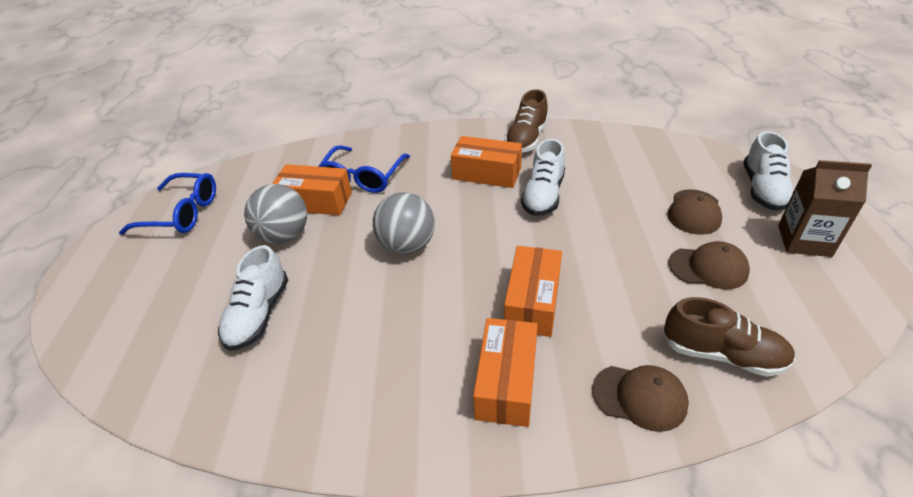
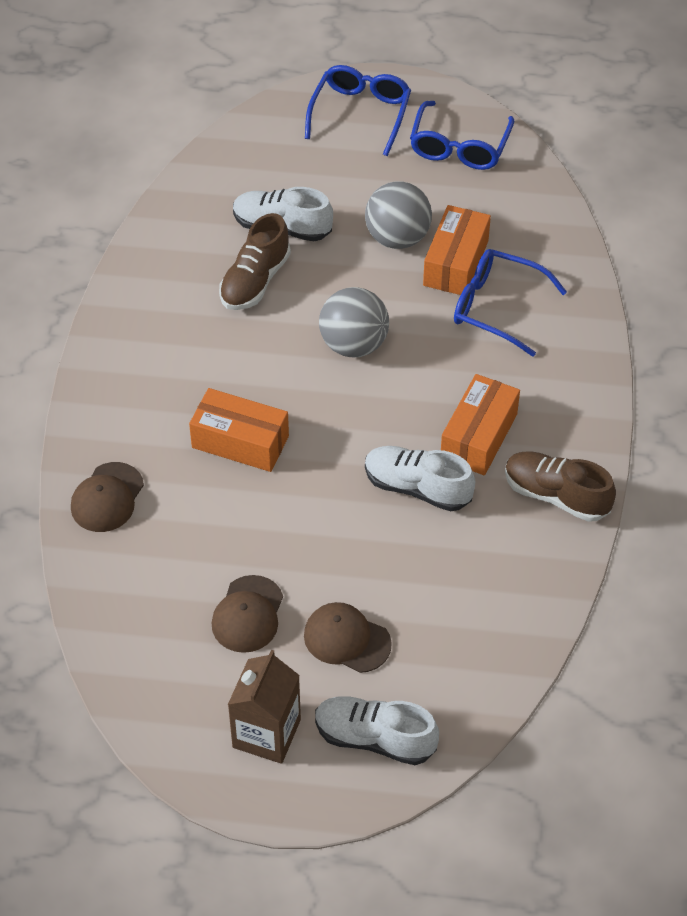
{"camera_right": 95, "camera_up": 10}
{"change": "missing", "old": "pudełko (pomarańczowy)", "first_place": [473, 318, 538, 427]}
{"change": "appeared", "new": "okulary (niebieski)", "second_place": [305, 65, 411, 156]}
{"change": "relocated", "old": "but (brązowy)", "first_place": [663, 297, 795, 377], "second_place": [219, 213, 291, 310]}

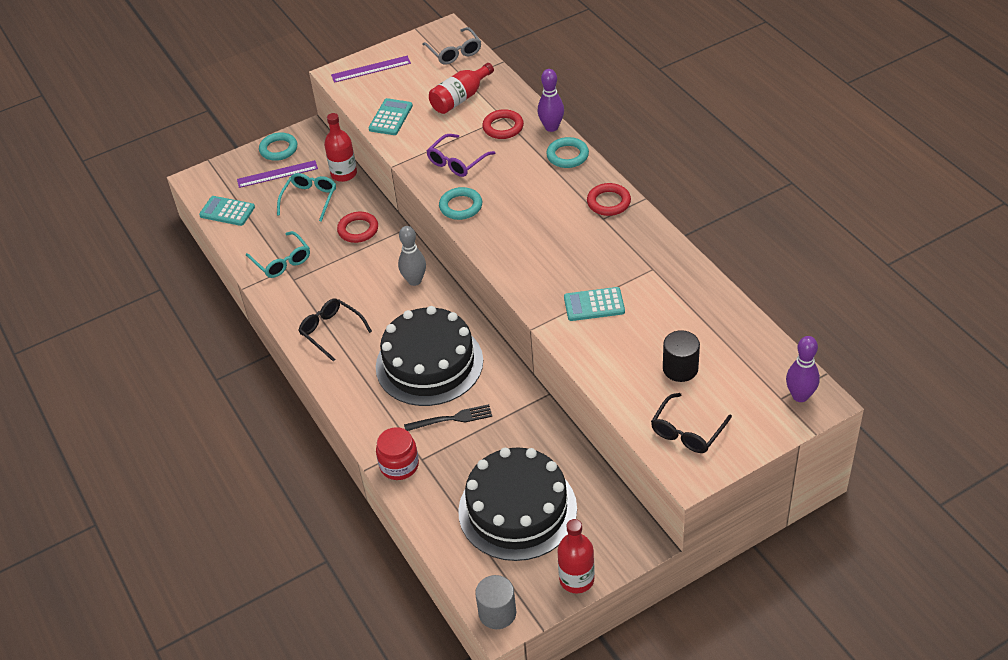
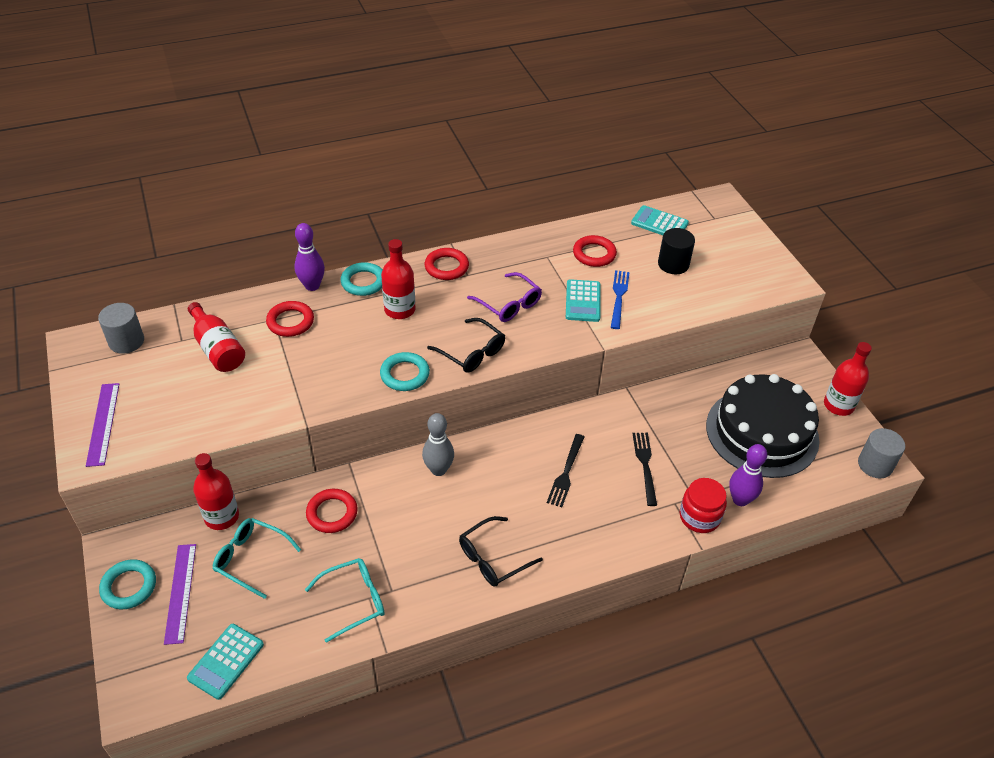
{"camera_right": -85, "camera_up": 0}
{"change": "appeared", "new": "butelka (czerwony)", "second_place": [381, 239, 416, 319]}
{"change": "appeared", "new": "pierścień (czerwony)", "second_place": [573, 235, 617, 267]}
{"change": "appeared", "new": "widelec (niebieski)", "second_place": [611, 270, 629, 329]}
{"change": "relocated", "old": "kalkulator (turkusowy)", "first_place": [369, 98, 413, 135], "second_place": [631, 205, 689, 235]}
{"change": "relocated", "old": "okulary (fioletowy)", "first_place": [427, 134, 495, 177], "second_place": [467, 272, 542, 322]}
{"change": "relocated", "old": "okulary (czarny)", "first_place": [651, 393, 732, 453], "second_place": [427, 318, 505, 373]}
{"change": "relocated", "old": "kręgiel (fioletowy)", "first_place": [786, 336, 820, 402], "second_place": [729, 444, 767, 506]}
{"change": "exchanged", "old": "tort (czarny)", "new": "widelec (czarny)", "first_place": [376, 306, 483, 406], "second_place": [547, 434, 584, 507]}
{"change": "exchanged", "old": "okulary (szary)", "new": "walec (szary)", "first_place": [422, 27, 481, 65], "second_place": [98, 303, 144, 354]}

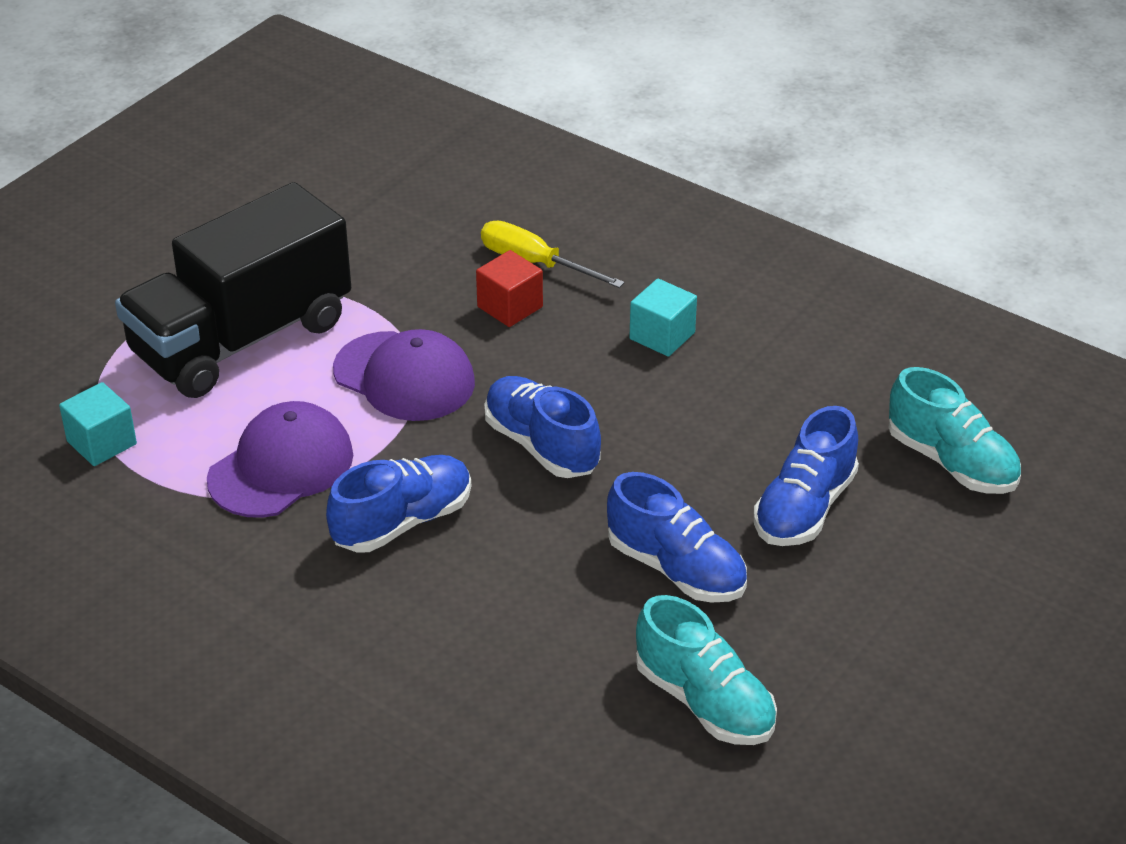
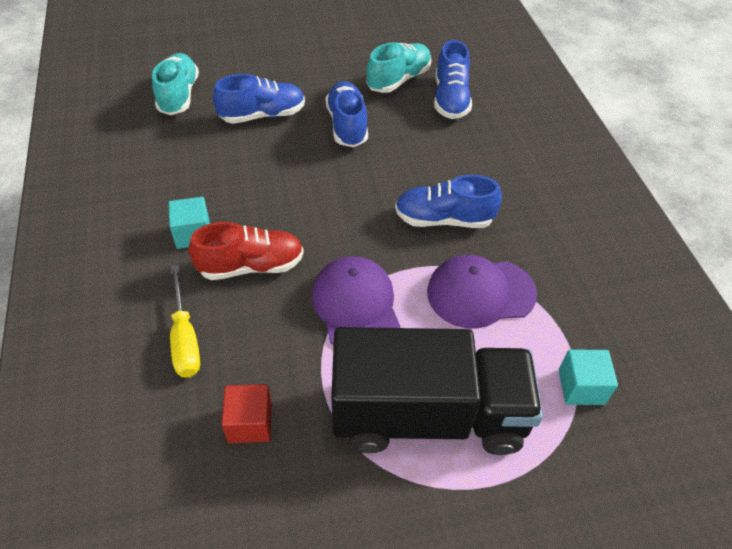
{"camera_right": -140, "camera_up": 10}
{"change": "appeared", "new": "but (czerwony)", "second_place": [189, 222, 304, 280]}
{"change": "relocated", "old": "sześcian (czerwony)", "first_place": [476, 250, 543, 327], "second_place": [221, 384, 272, 443]}
{"change": "relocated", "old": "but (niebieski)", "first_place": [484, 376, 601, 478], "second_place": [434, 40, 472, 119]}
{"change": "spun", "old": "but (turkusowy)", "first_place": [636, 595, 777, 745], "second_place": [366, 43, 431, 93], "degrees": 45}

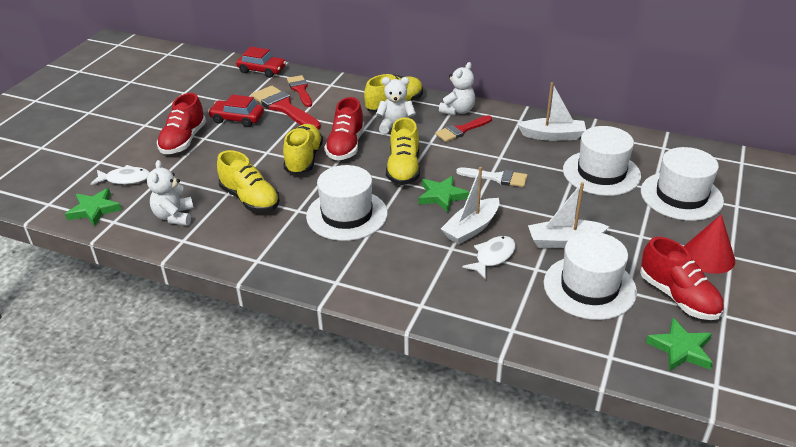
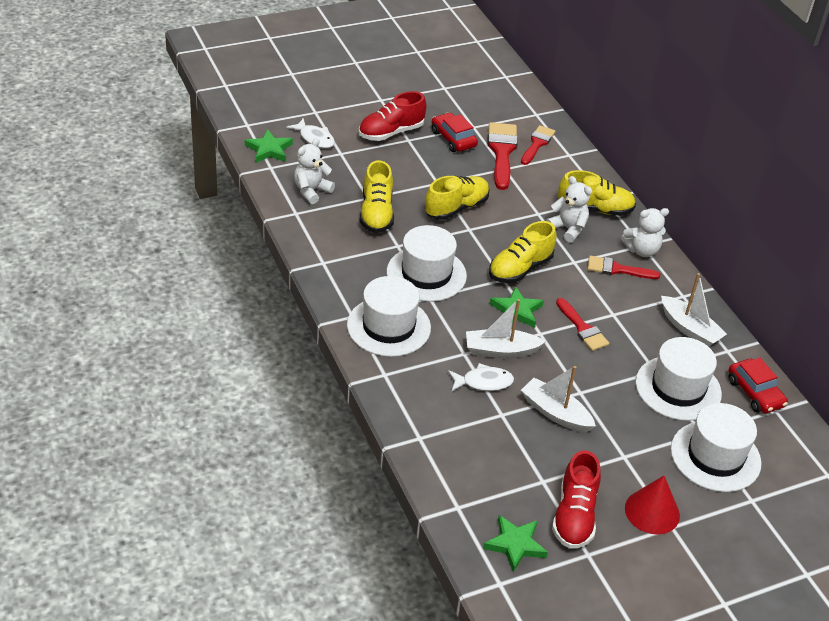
{"camera_right": 40, "camera_up": 5}
{"change": "missing", "old": "but (czerwony)", "first_place": [325, 97, 364, 160]}
{"change": "relocated", "old": "samochód (czerwony)", "first_place": [236, 47, 286, 78], "second_place": [729, 358, 788, 413]}
{"change": "relocated", "old": "kapelusz (biały)", "first_place": [544, 232, 637, 320], "second_place": [347, 276, 431, 357]}
{"change": "colour", "old": "pędzel (biały)", "new": "pędzel (czerwony)", "first_place": [456, 167, 528, 187], "second_place": [556, 298, 609, 351]}

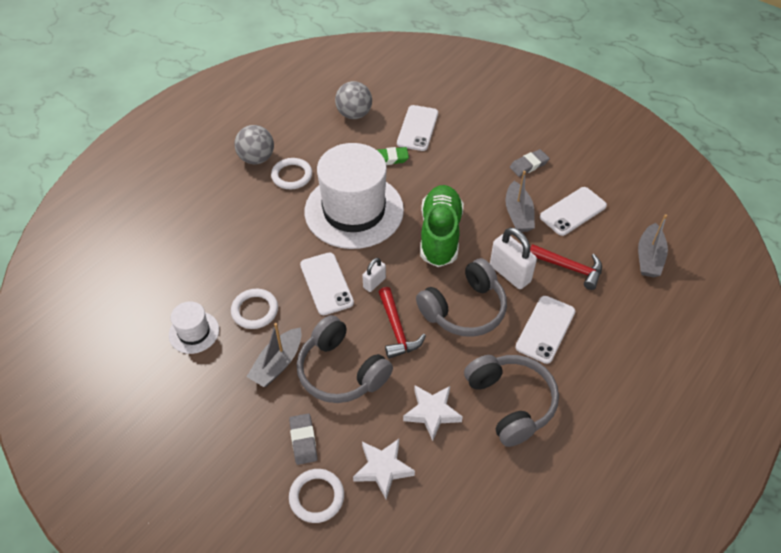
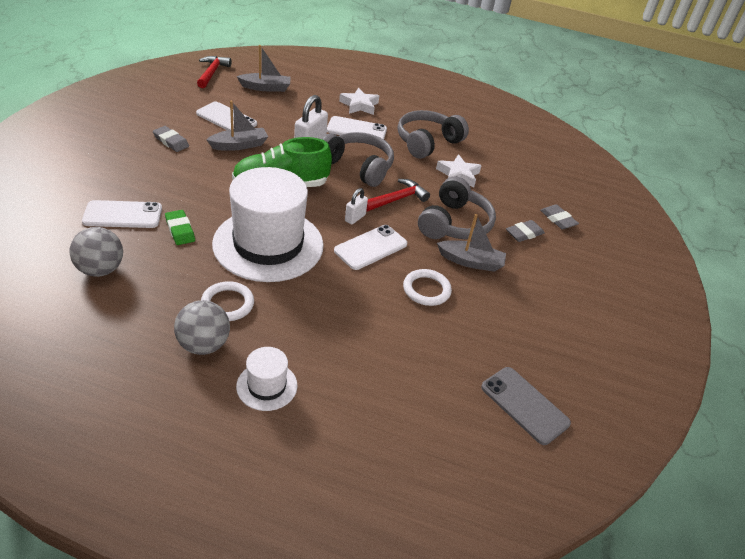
{"camera_right": -115, "camera_up": -10}
{"change": "appeared", "new": "telefon (szary)", "second_place": [481, 367, 571, 445]}
{"change": "relocated", "old": "kapelusz (biały)", "first_place": [169, 301, 219, 354], "second_place": [236, 347, 297, 411]}
{"change": "relocated", "old": "gwiazda (biały)", "first_place": [353, 439, 415, 500], "second_place": [339, 88, 379, 115]}
{"change": "relocated", "old": "młotek (czerwony)", "first_place": [530, 244, 602, 290], "second_place": [197, 56, 232, 88]}
{"change": "exchanged", "old": "pierścień (biały)", "new": "gumka do mazania (szary)", "first_place": [289, 469, 344, 523], "second_place": [540, 204, 579, 229]}
{"change": "spun", "old": "kłódka (biały)", "first_place": [363, 258, 386, 292], "second_place": [345, 188, 368, 224], "degrees": -75}

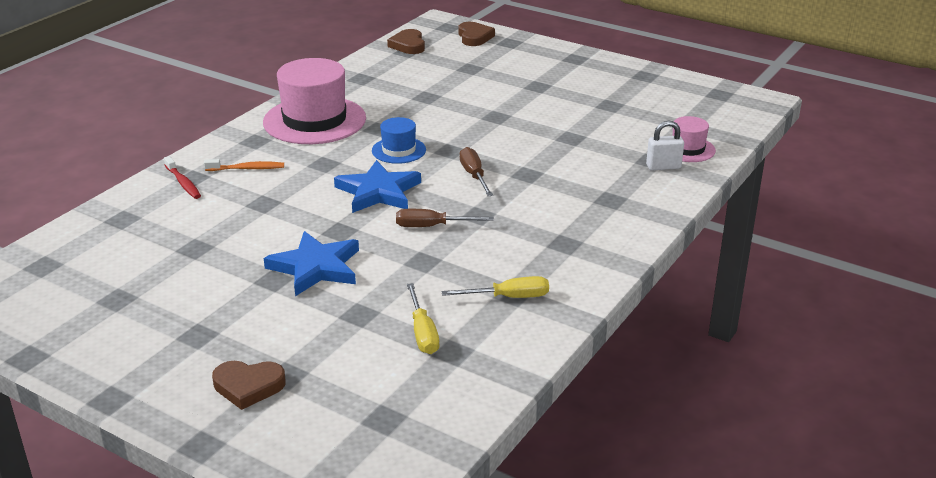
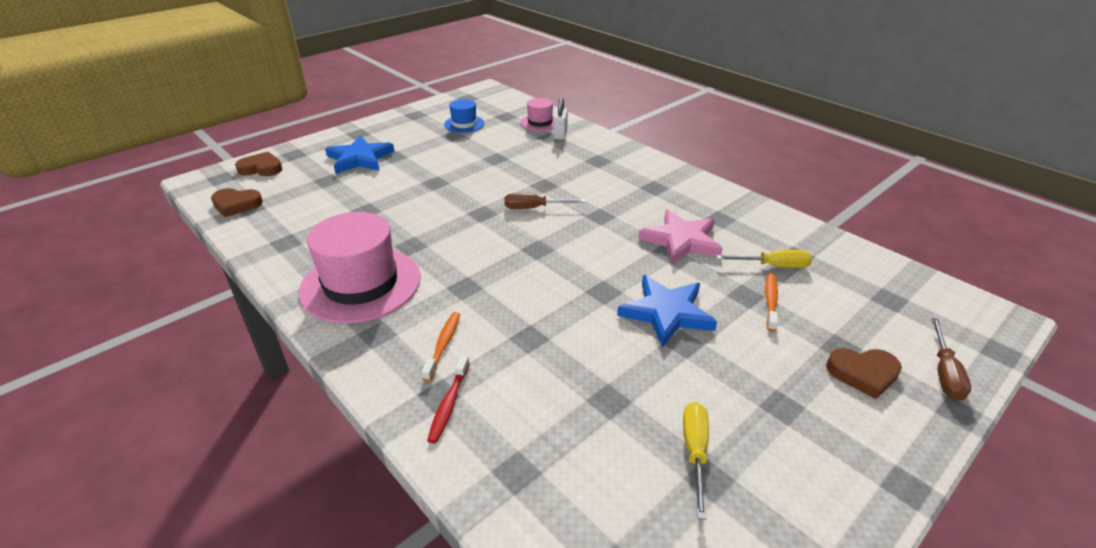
{"camera_right": -75, "camera_up": 5}
{"change": "appeared", "new": "gwiazda (różowy)", "second_place": [638, 209, 723, 264]}
{"change": "appeared", "new": "szczoteczka do zębów (pomarańczowy)", "second_place": [765, 273, 778, 332]}
{"change": "relocated", "old": "gwiazda (niebieski)", "first_place": [334, 160, 421, 213], "second_place": [325, 135, 394, 174]}
{"change": "relocated", "old": "kapelusz (niebieski)", "first_place": [372, 117, 426, 164], "second_place": [444, 99, 484, 133]}
{"change": "relocated", "old": "śrubokręt (brązowy)", "first_place": [396, 209, 494, 227], "second_place": [931, 318, 971, 401]}
{"change": "relocated", "old": "śrubokręt (żółty)", "first_place": [441, 276, 549, 298], "second_place": [683, 402, 709, 520]}
{"change": "spun", "old": "szczoteczka do zębów (czerwony)", "first_place": [164, 156, 201, 199], "second_place": [427, 355, 470, 443], "degrees": 120}
{"change": "spun", "old": "serce (brązowy)", "first_place": [212, 361, 286, 410], "second_place": [826, 348, 902, 399], "degrees": 75}

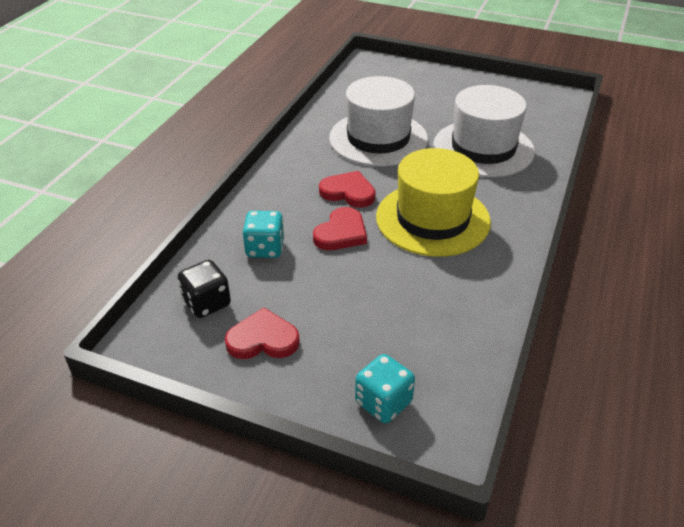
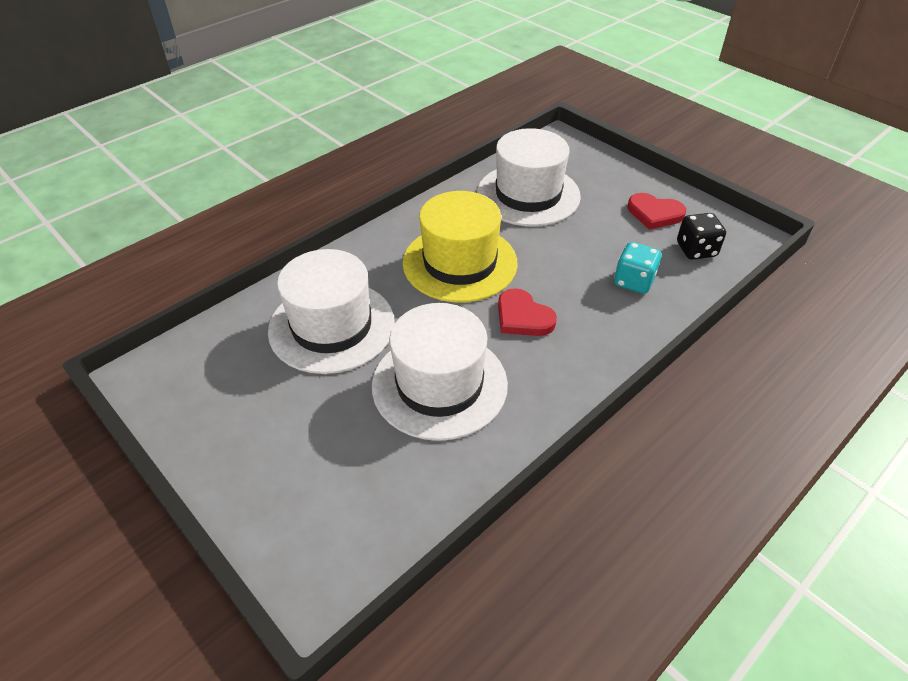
{"camera_right": -155, "camera_up": 5}
{"change": "missing", "old": "serce (czerwony)", "first_place": [313, 207, 367, 250]}
{"change": "missing", "old": "kostka do gry (turkusowy)", "first_place": [355, 354, 415, 423]}
{"change": "appeared", "new": "kapelusz (biały)", "second_place": [477, 128, 581, 227]}

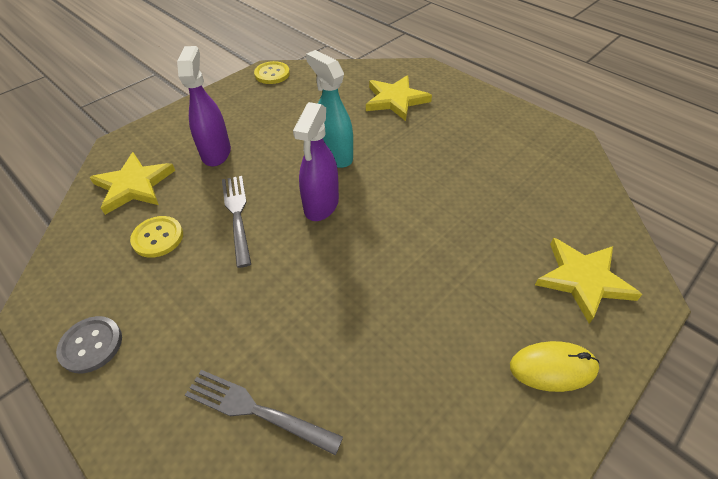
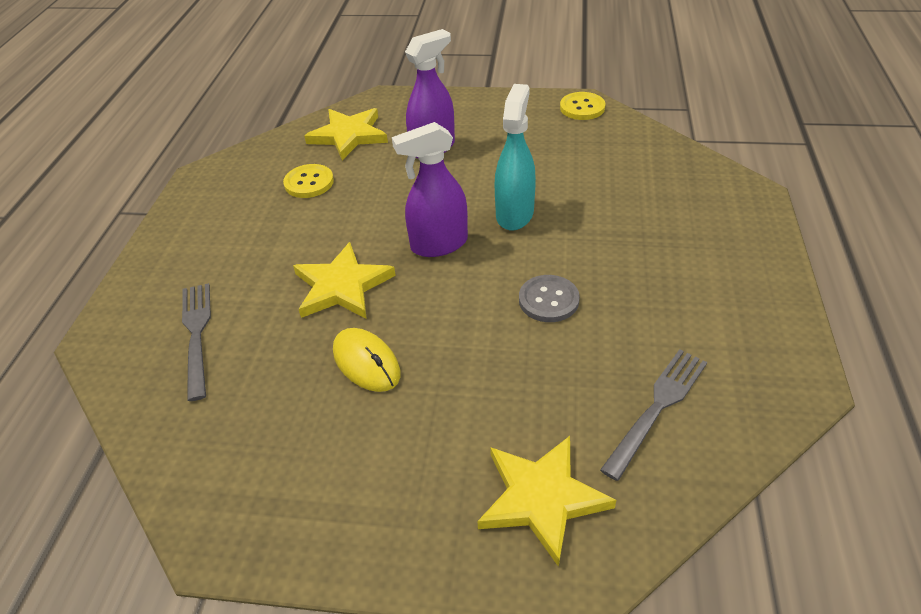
{"camera_right": 55, "camera_up": -5}
{"change": "relocated", "old": "guzik (szary)", "first_place": [56, 316, 122, 373], "second_place": [519, 275, 580, 322]}
{"change": "relocated", "old": "widelec (szary)", "first_place": [222, 176, 251, 268], "second_place": [600, 349, 707, 481]}
{"change": "relocated", "old": "gwiazda (żółty)", "first_place": [366, 75, 432, 121], "second_place": [293, 242, 396, 319]}
{"change": "relocated", "old": "myszka (żółty)", "first_place": [510, 341, 599, 392], "second_place": [333, 328, 400, 392]}

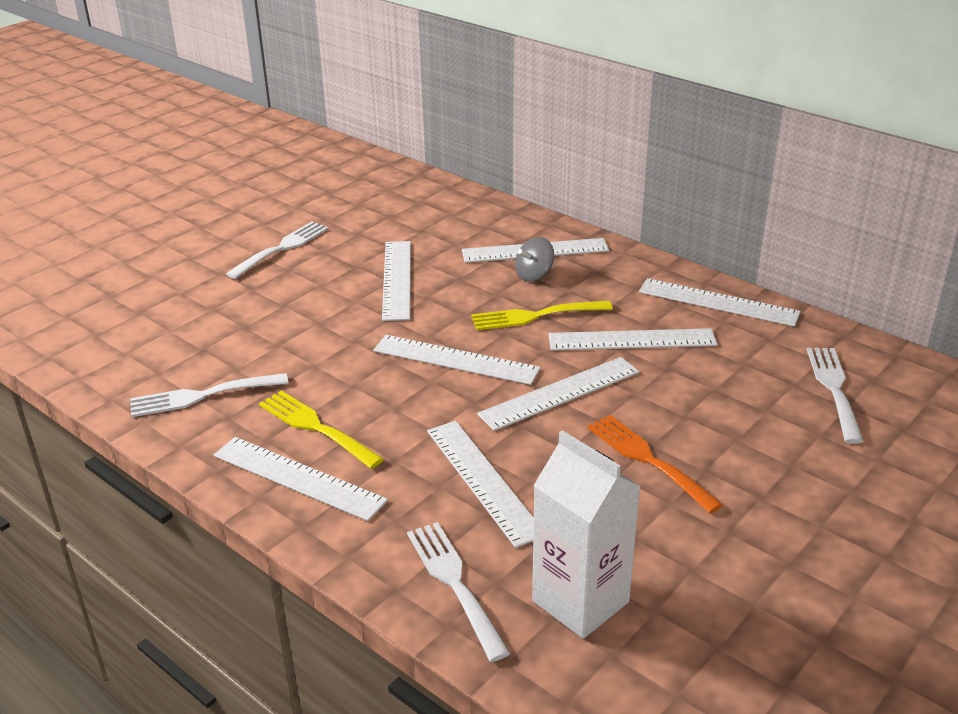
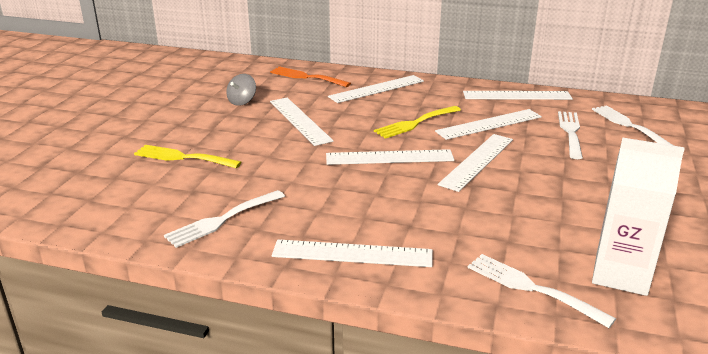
{"camera_right": -25, "camera_up": -5}
{"change": "missing", "old": "linijka (biały)", "first_place": [427, 421, 534, 548]}
{"change": "relocated", "old": "widelec (biały)", "first_place": [226, 221, 329, 279], "second_place": [558, 111, 583, 159]}
{"change": "relocated", "old": "widelec (żółty)", "first_place": [259, 390, 384, 469], "second_place": [134, 145, 241, 168]}
{"change": "relocated", "old": "bączek (szary)", "first_place": [515, 237, 554, 282], "second_place": [226, 74, 256, 106]}
{"change": "relocated", "old": "widelec (pomarańczowy)", "first_place": [588, 415, 723, 513], "second_place": [270, 66, 351, 87]}

